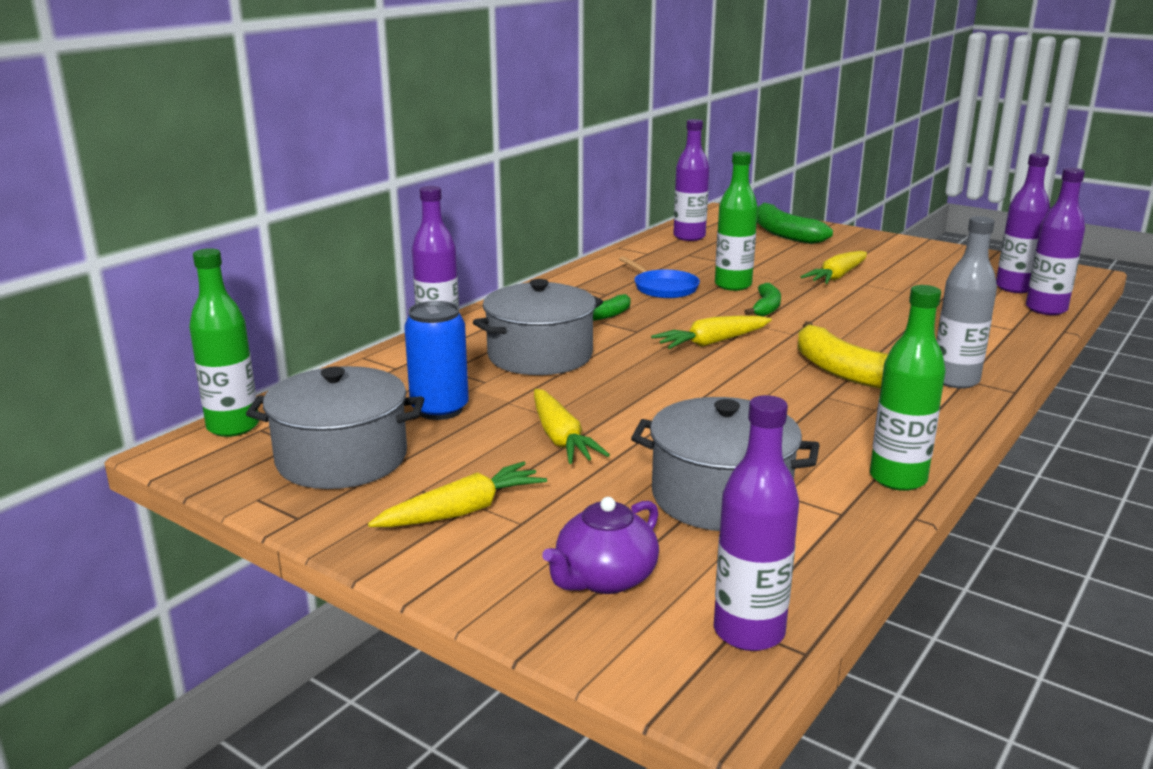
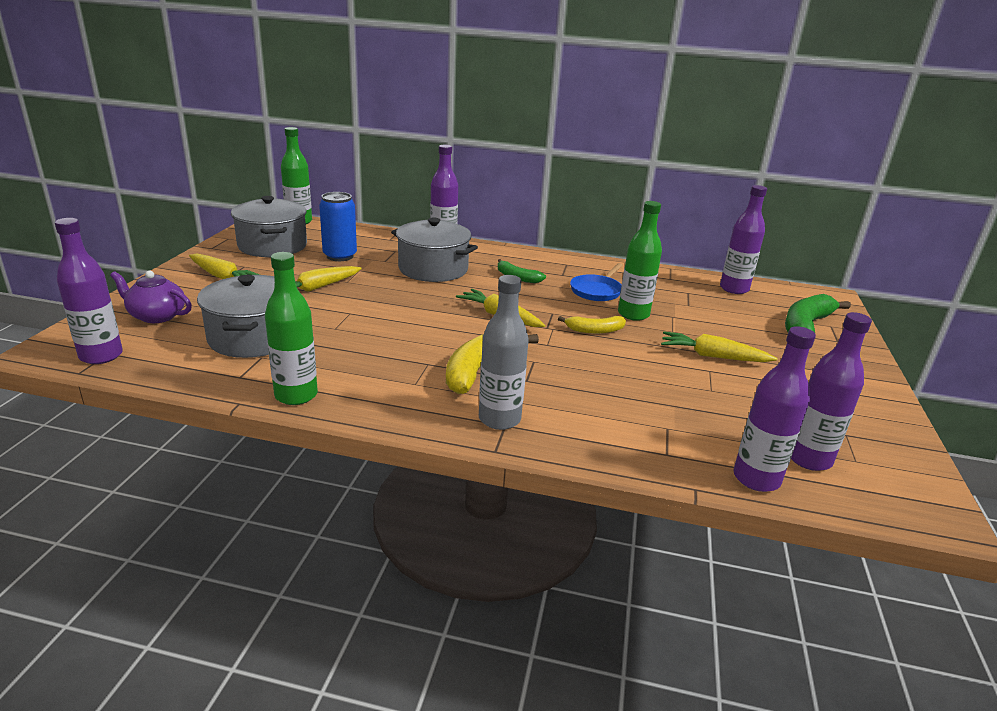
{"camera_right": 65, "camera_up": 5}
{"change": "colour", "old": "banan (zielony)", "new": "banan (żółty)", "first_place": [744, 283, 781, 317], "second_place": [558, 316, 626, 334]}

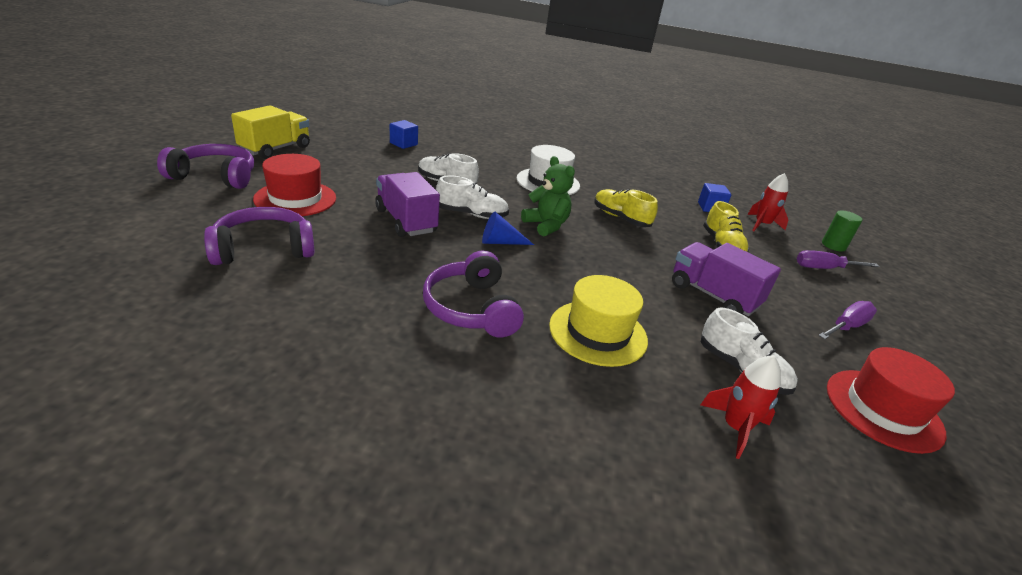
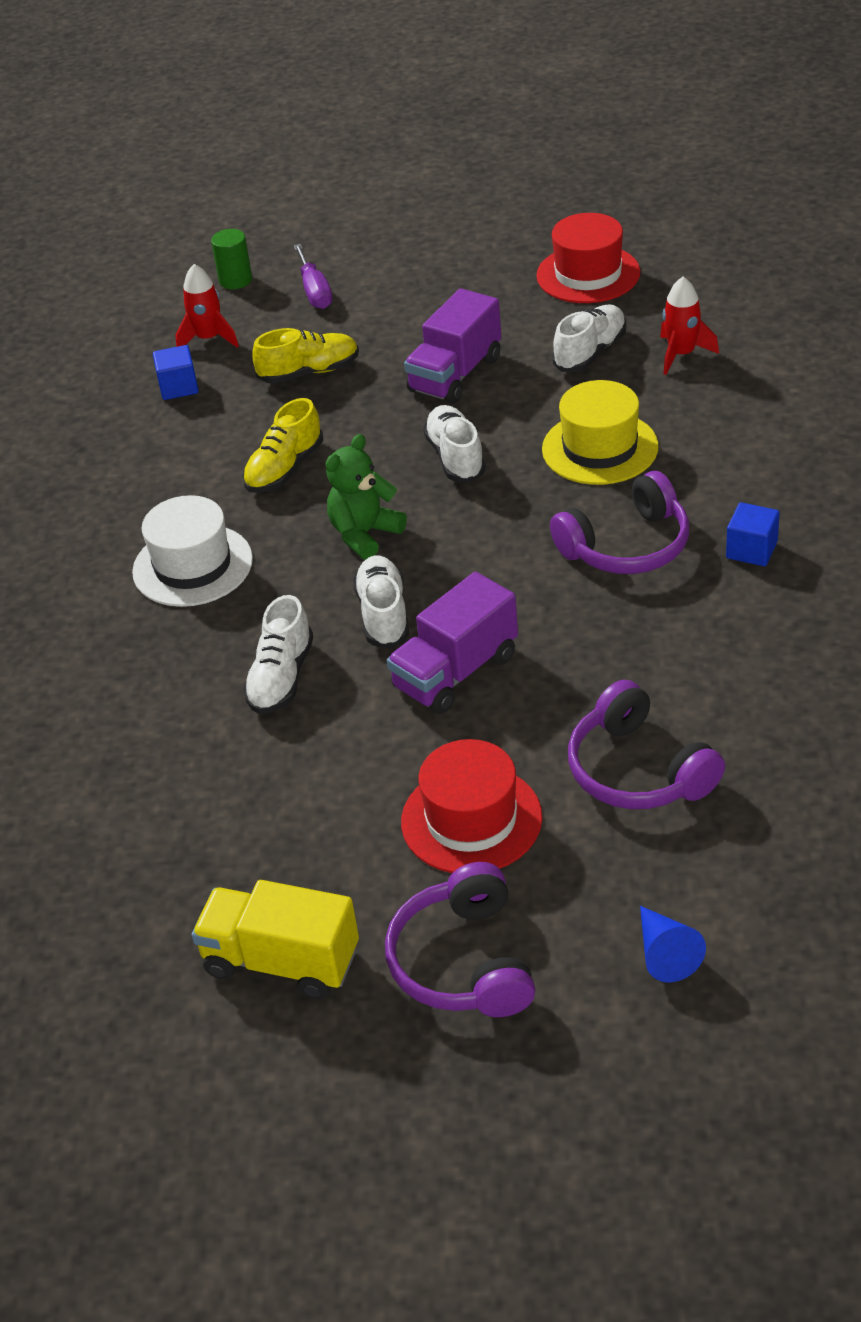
{"camera_right": -95, "camera_up": 10}
{"change": "missing", "old": "śrubokręt (fioletowy)", "first_place": [818, 301, 877, 339]}
{"change": "appeared", "new": "but (biały)", "second_place": [423, 405, 486, 482]}
{"change": "relocated", "old": "sześcian (niebieski)", "first_place": [390, 120, 418, 149], "second_place": [726, 502, 780, 566]}
{"change": "relocated", "old": "stożek (niebieski)", "first_place": [482, 212, 534, 245], "second_place": [640, 906, 706, 983]}

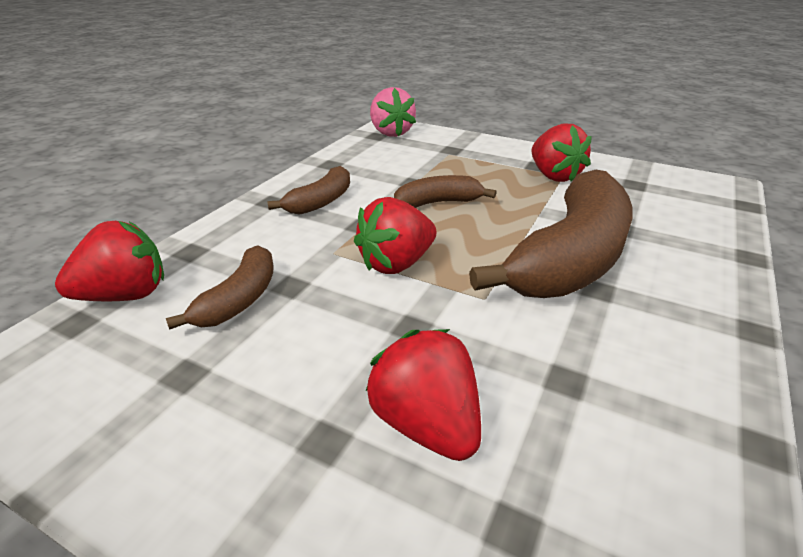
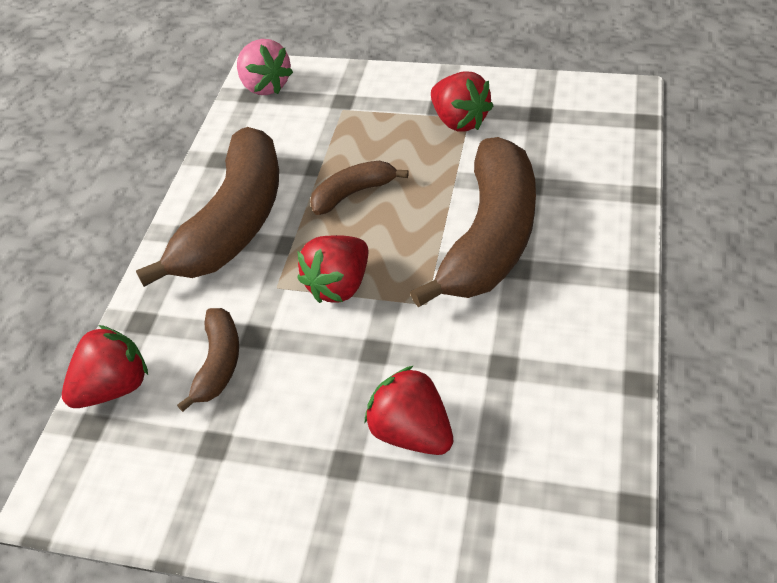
{"camera_right": -10, "camera_up": 15}
{"change": "size", "old": "banan (brązowy)", "first_place": [267, 166, 350, 215], "second_place": [136, 127, 279, 287], "factor": 2.05}

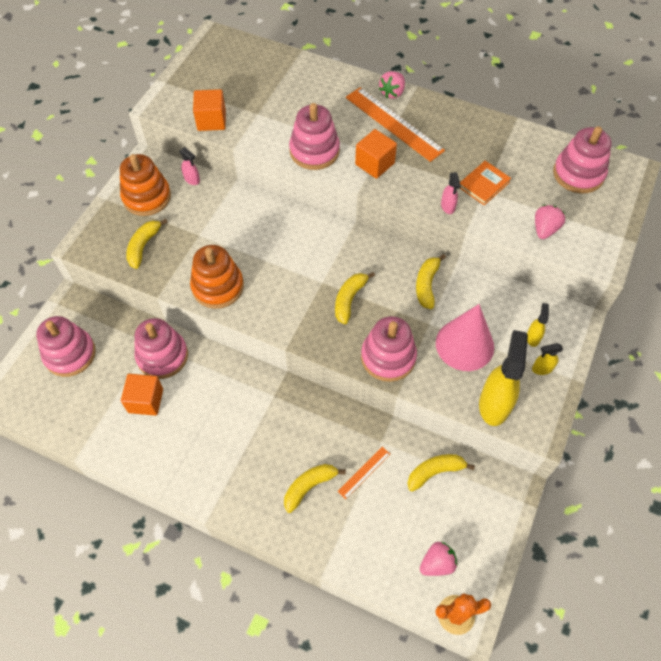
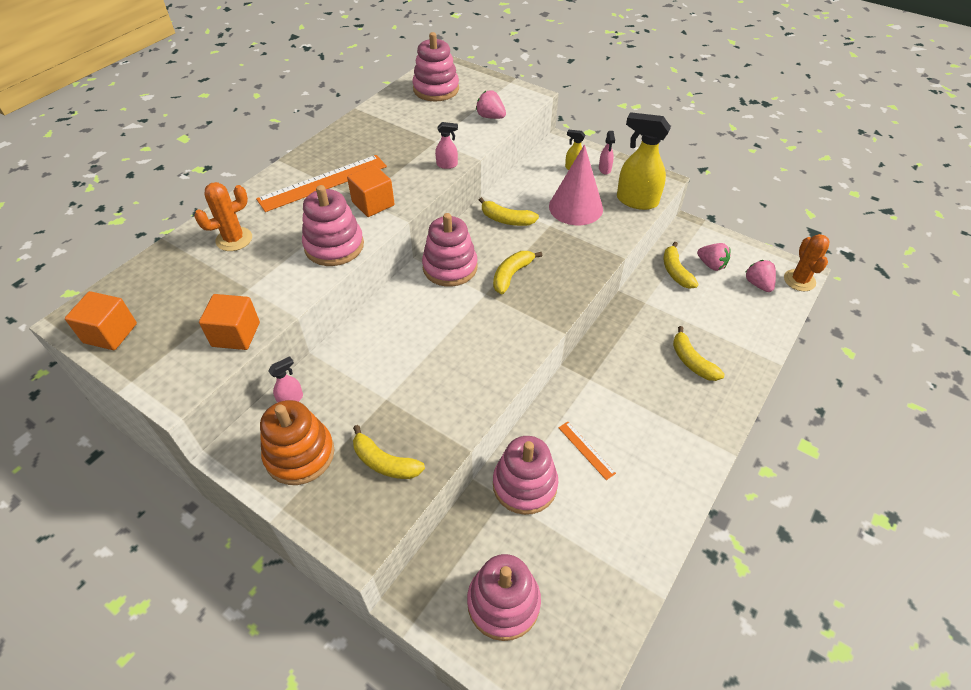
{"camera_right": -80, "camera_up": -10}
{"change": "missing", "old": "zabawka nakładanka (pomarańczowy)", "first_place": [190, 245, 244, 309]}
{"change": "missing", "old": "książka (pomarańczowy)", "first_place": [460, 161, 511, 205]}
{"change": "appeared", "new": "kaktus (pomarańczowy)", "second_place": [194, 182, 252, 251]}
{"change": "relocated", "old": "sześcian (pomarańczowy)", "first_place": [121, 374, 163, 416], "second_place": [65, 291, 137, 350]}
{"change": "relocated", "old": "linijka (pomarańczowy)", "first_place": [338, 447, 390, 499], "second_place": [558, 422, 616, 480]}
{"change": "relocated", "old": "zabawka nakładanka (różowy)", "first_place": [361, 316, 417, 382], "second_place": [422, 213, 477, 287]}
{"change": "relocated", "old": "truskawka (różowy)", "first_place": [379, 71, 405, 99], "second_place": [697, 243, 731, 271]}
{"change": "colour", "old": "spryskiwacz (żółty)", "new": "spryskiwacz (różowy)", "first_place": [532, 343, 563, 375], "second_place": [599, 131, 615, 175]}
{"change": "spun", "old": "banan (żółty)", "first_place": [335, 272, 375, 324], "second_place": [493, 251, 542, 294], "degrees": 90}

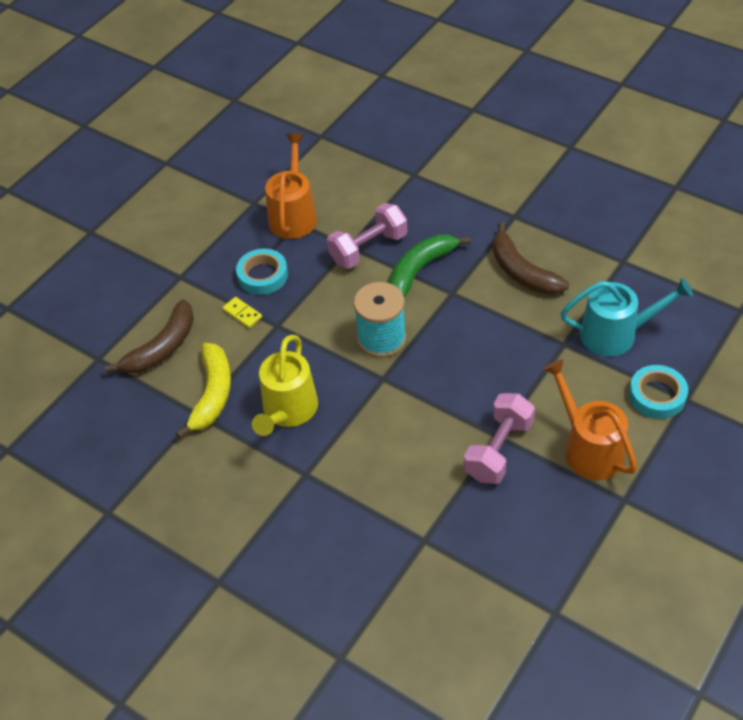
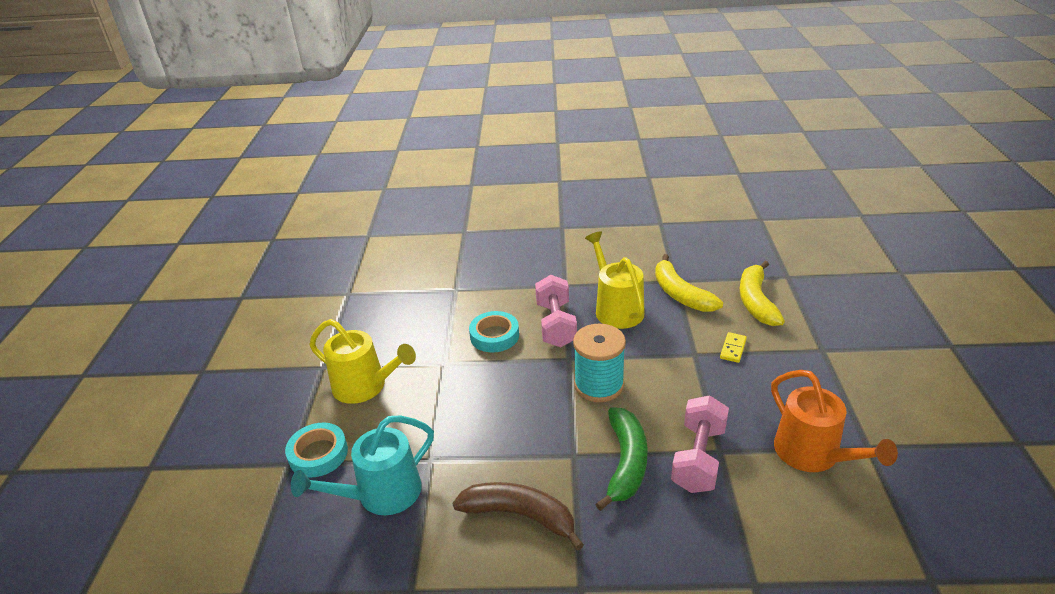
{"camera_right": 145, "camera_up": -15}
{"change": "relocated", "old": "taśma klejąca (turkusowy)", "first_place": [236, 249, 288, 295], "second_place": [469, 311, 519, 352]}
{"change": "relocated", "old": "hantel (różowy)", "first_place": [464, 393, 535, 484], "second_place": [535, 275, 577, 347]}
{"change": "colour", "old": "banan (brązowy)", "new": "banan (żółty)", "first_place": [104, 299, 194, 374], "second_place": [740, 261, 785, 326]}
{"change": "colour", "old": "konewka (pomarańczowy)", "new": "konewka (żółty)", "first_place": [543, 359, 637, 480], "second_place": [310, 319, 416, 404]}
{"change": "spun", "old": "kostka domina (żółty)", "first_place": [222, 297, 262, 328], "second_place": [720, 332, 747, 363], "degrees": -75}

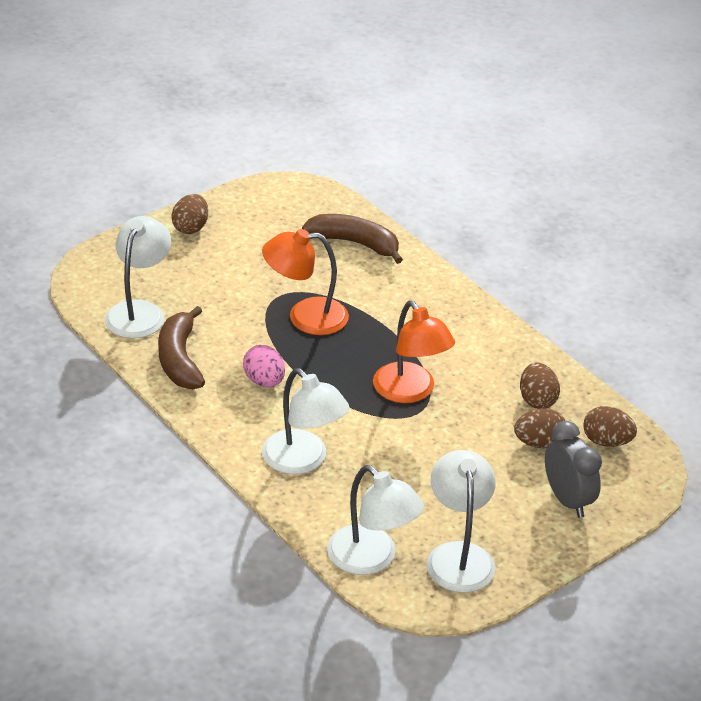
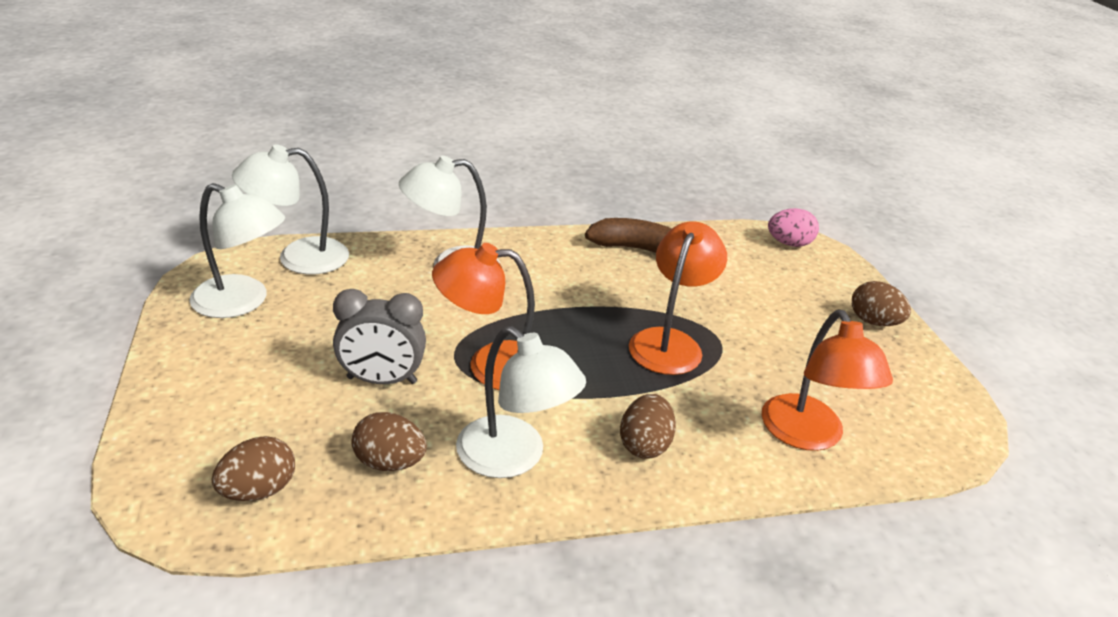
{"camera_right": 115, "camera_up": -5}
{"change": "relocated", "old": "lampka (biały)", "first_place": [105, 216, 171, 339], "second_place": [456, 326, 586, 478]}
{"change": "relocated", "old": "jajko (różowy)", "first_place": [243, 345, 285, 387], "second_place": [768, 208, 819, 247]}
{"change": "relocated", "old": "jajko (brązowy)", "first_place": [514, 409, 566, 449], "second_place": [620, 394, 676, 459]}
{"change": "relocated", "old": "budzik (szary)", "first_place": [545, 421, 602, 518], "second_place": [333, 289, 426, 384]}
{"change": "exchanged", "old": "banan (brązowy)", "new": "lampka (pomarańczowy)", "first_place": [302, 214, 403, 264], "second_place": [762, 310, 893, 451]}

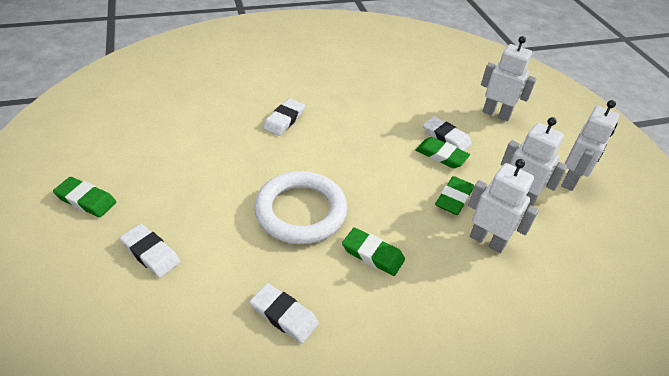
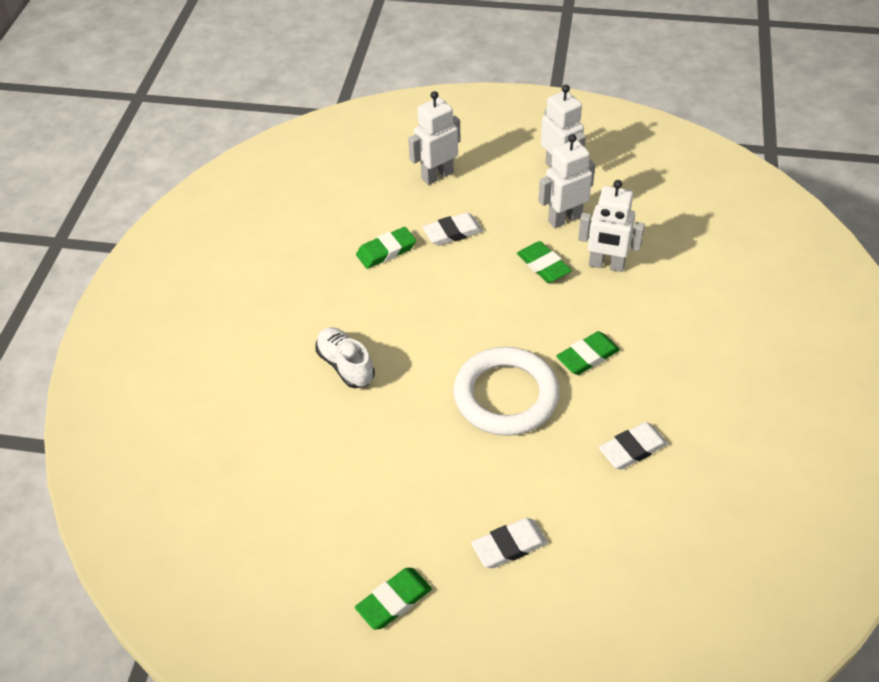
{"camera_right": -60, "camera_up": 5}
{"change": "relocated", "old": "gumka do mazania (zielony)", "first_place": [416, 137, 470, 168], "second_place": [356, 227, 416, 269]}
{"change": "exchanged", "old": "gumka do mazania (biały)", "new": "but (biały)", "first_place": [263, 99, 305, 136], "second_place": [315, 327, 375, 388]}
{"change": "spun", "old": "robot (biały)", "first_place": [468, 159, 539, 253], "second_place": [578, 180, 645, 272], "degrees": -135}

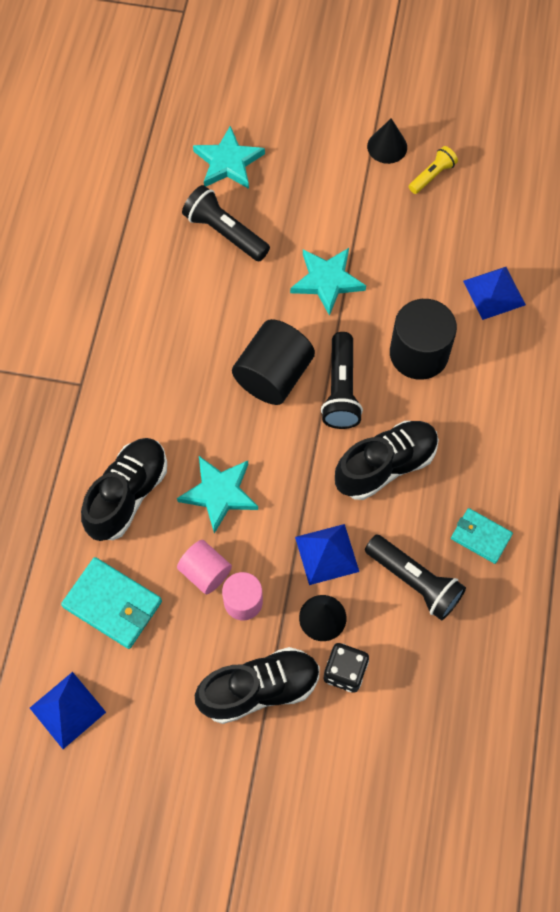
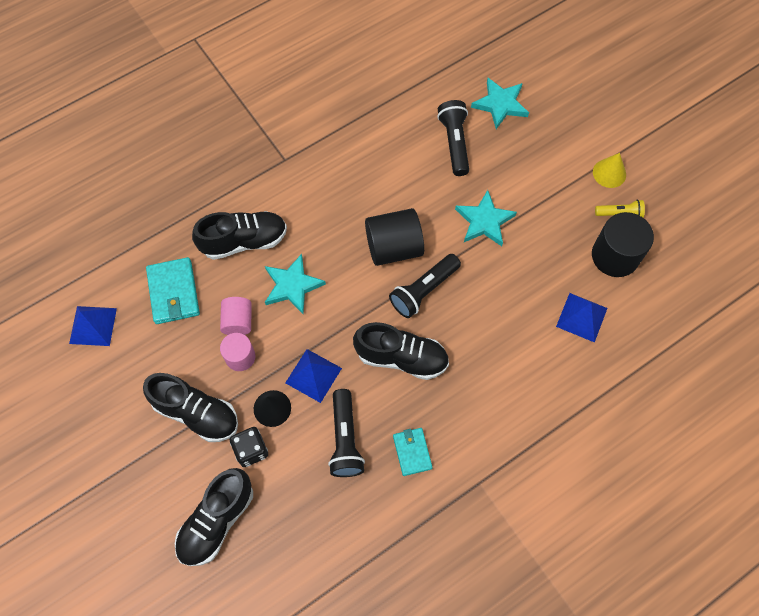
{"camera_right": 45, "camera_up": 0}
{"change": "appeared", "new": "but (czarny)", "second_place": [175, 468, 253, 566]}
{"change": "relocated", "old": "walec (czarny)", "first_place": [390, 299, 457, 380], "second_place": [592, 212, 654, 277]}
{"change": "colour", "old": "stożek (czarny)", "new": "stożek (żółty)", "first_place": [367, 118, 407, 164], "second_place": [593, 153, 626, 188]}

